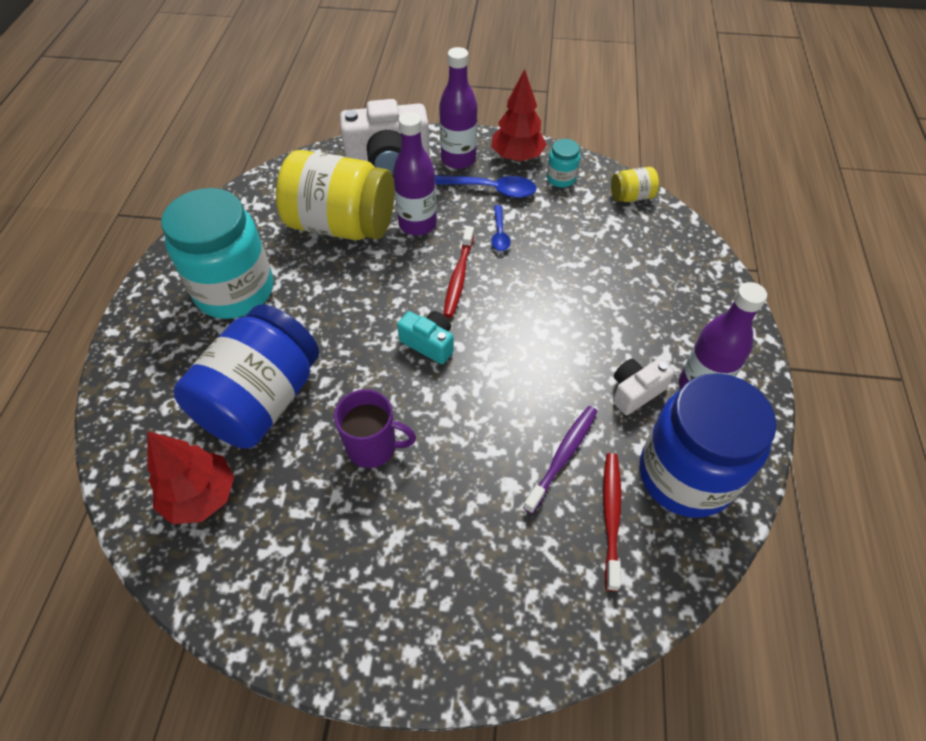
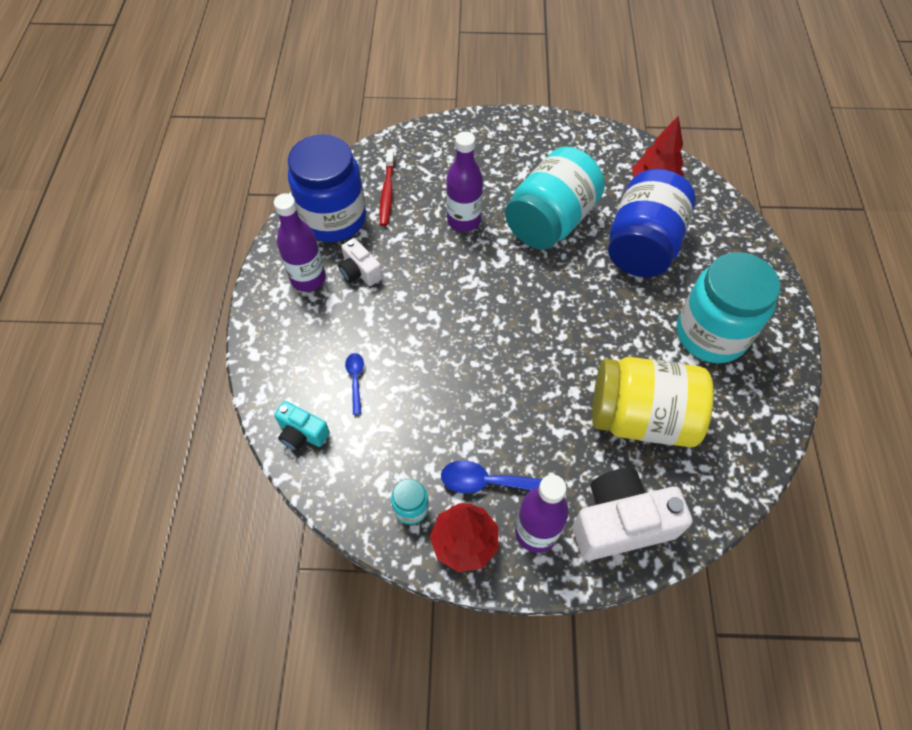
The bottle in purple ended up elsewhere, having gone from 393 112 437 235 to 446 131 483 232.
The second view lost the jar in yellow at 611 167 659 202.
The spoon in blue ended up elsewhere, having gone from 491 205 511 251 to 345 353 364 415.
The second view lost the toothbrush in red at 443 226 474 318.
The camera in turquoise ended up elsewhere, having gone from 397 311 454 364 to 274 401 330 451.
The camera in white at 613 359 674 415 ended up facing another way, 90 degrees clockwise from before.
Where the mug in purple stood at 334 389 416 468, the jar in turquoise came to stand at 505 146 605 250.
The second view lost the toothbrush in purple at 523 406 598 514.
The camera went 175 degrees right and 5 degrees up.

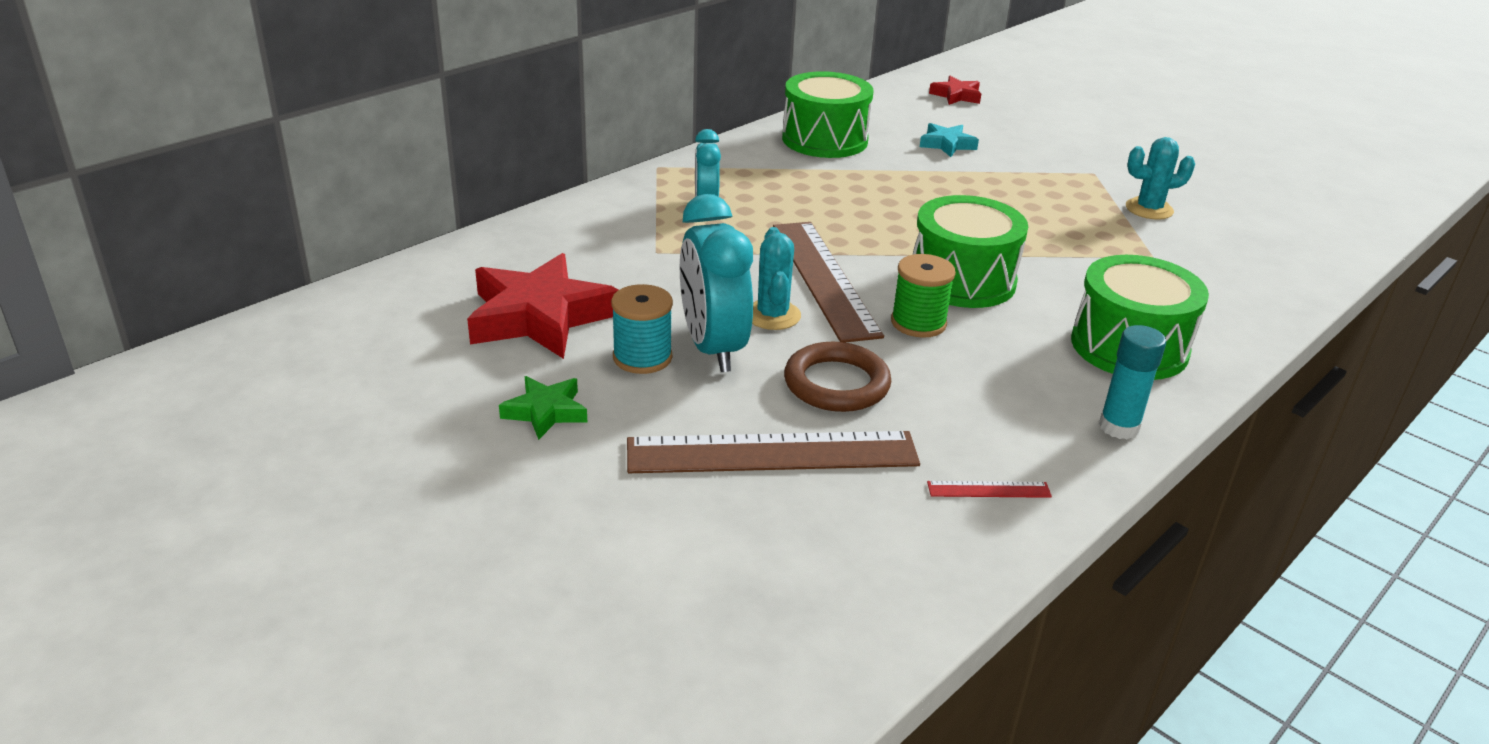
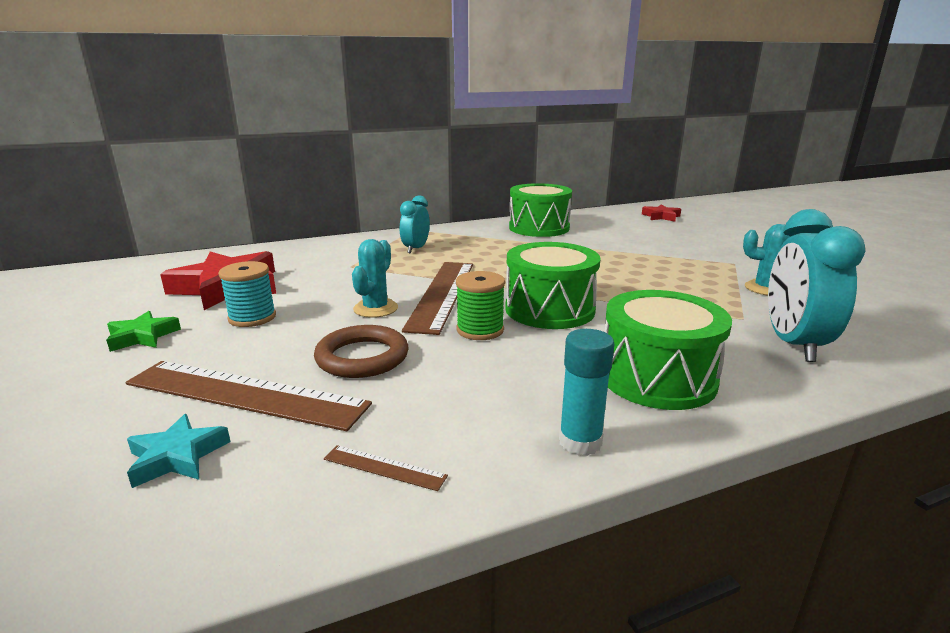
The star in turquoise ended up elsewhere, having gone from 920 123 979 157 to 127 414 230 488.
The clock in turquoise ended up elsewhere, having gone from 680 194 753 372 to 768 209 865 362.
What was the ruler in red at 927 481 1052 498 turned into the ruler in brown at 324 445 448 491.
The camera went 25 degrees right and 10 degrees down.

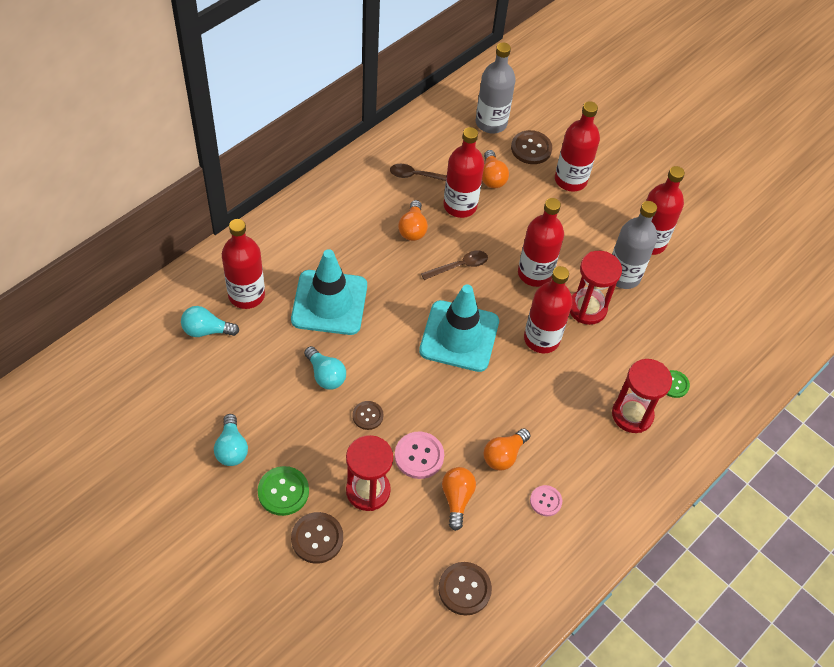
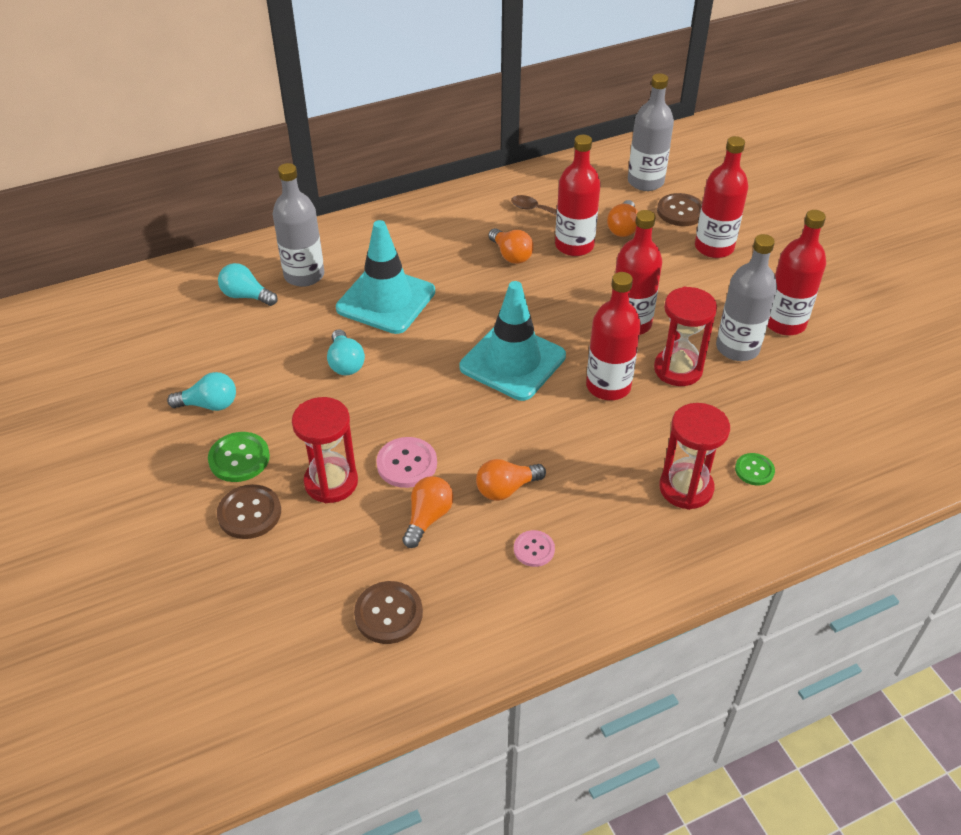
The light bulb in orange at 398 200 428 241 ended up facing another way, 60 degrees counterclockwise from before.
What was the bottle in red at 222 219 265 309 turned into the bottle in grey at 273 163 324 287.
The second view lost the spoon in brown at 421 251 488 280.
The second view lost the button in brown at 353 401 383 430.
The light bulb in turquoise at 214 414 248 466 ended up facing another way, 105 degrees counterclockwise from before.
The camera went 25 degrees right and 10 degrees down.

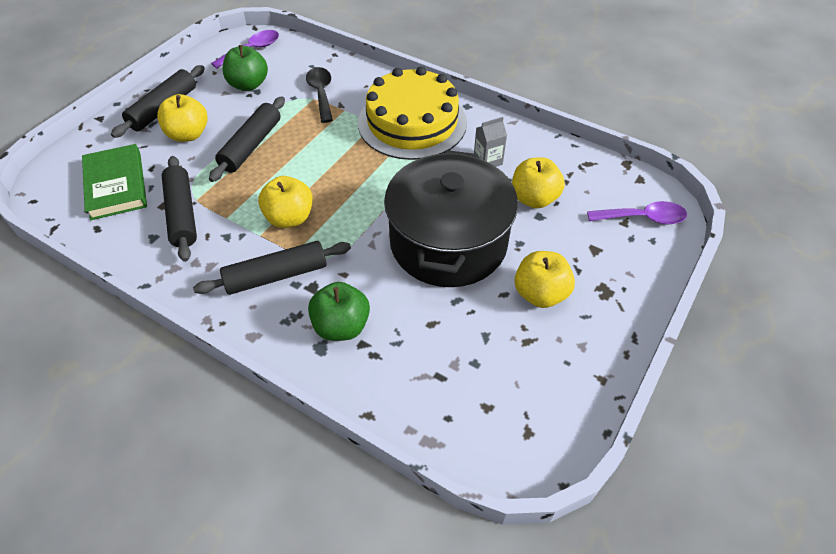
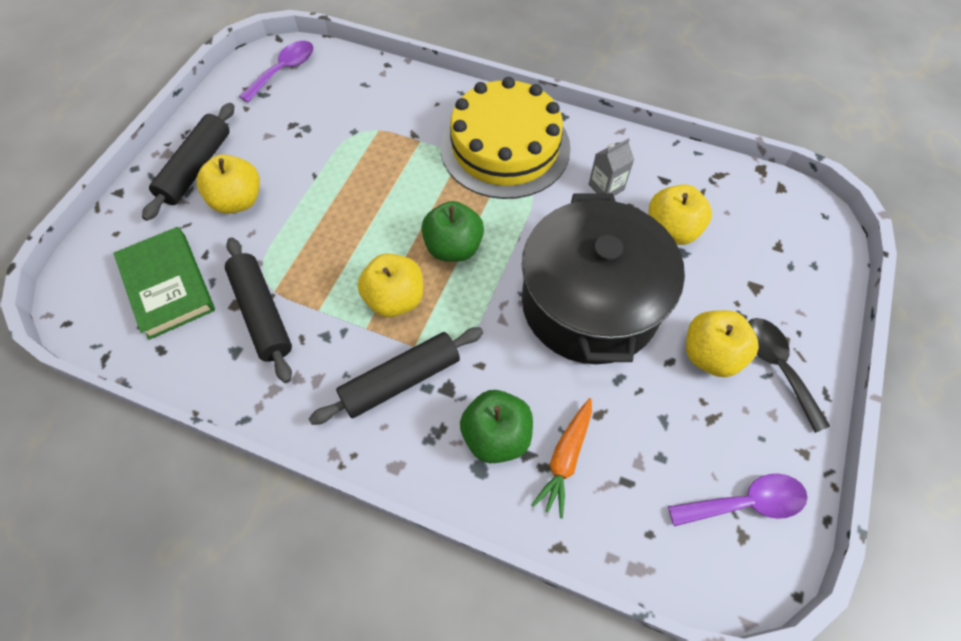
The apple in green ended up elsewhere, having gone from 223 45 268 91 to 421 201 484 262.
The spoon in black ended up elsewhere, having gone from 306 67 333 123 to 748 318 830 433.
The second view lost the rolling pin in black at 209 97 285 182.
The spoon in purple ended up elsewhere, having gone from 587 201 687 225 to 668 474 808 526.
The second view gained the carrot in orange at 532 398 592 519.
The camera went 10 degrees left and 10 degrees up.

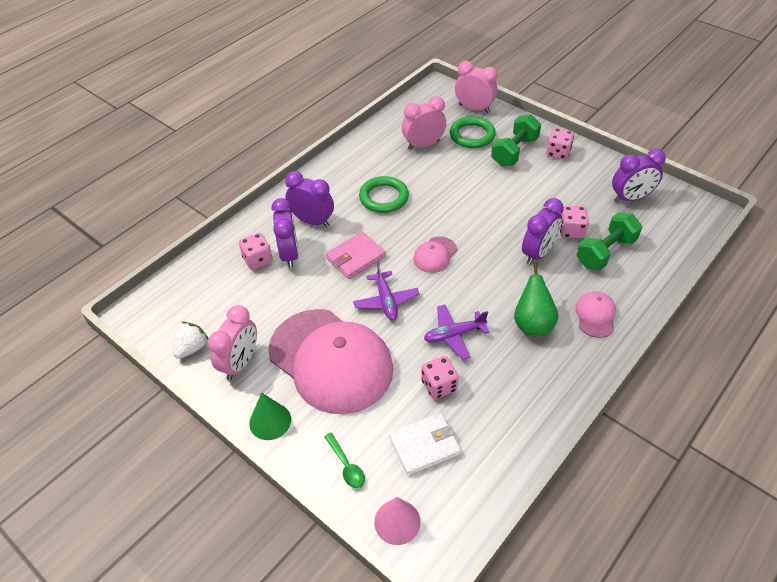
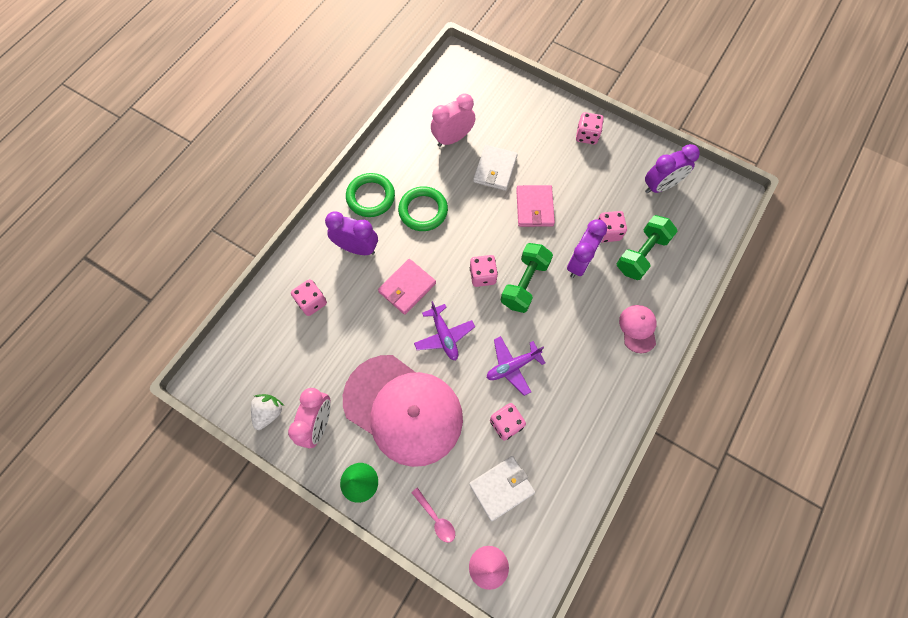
The second view lost the clock in pink at 455 61 497 113.
The dumbbell in green ended up elsewhere, having gone from 491 114 541 166 to 501 243 553 313.
The ring in green ended up elsewhere, having gone from 450 116 496 148 to 346 173 395 217.
The second view lost the clock in purple at 271 198 299 268.
Where the cap in pink stood at 413 236 457 273, the dice in pink came to stand at 470 255 498 287.
The second view lost the pear in green at 514 261 558 336.
What was the spoon in green at 324 433 365 488 turned into the spoon in pink at 411 487 455 543.
The second view gained the wallet in white at 473 145 518 191.
The second view gained the wallet in pink at 516 185 555 227.
The camera went 10 degrees left and 20 degrees up.

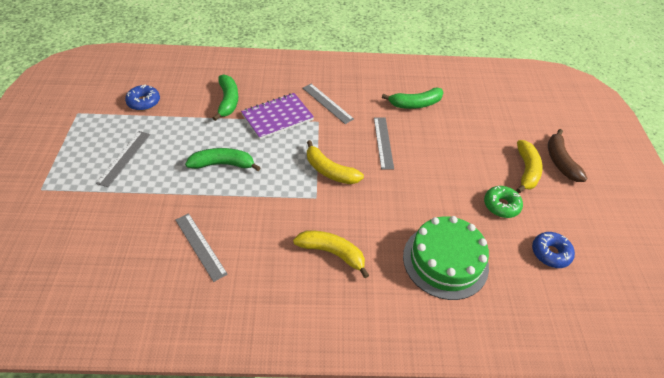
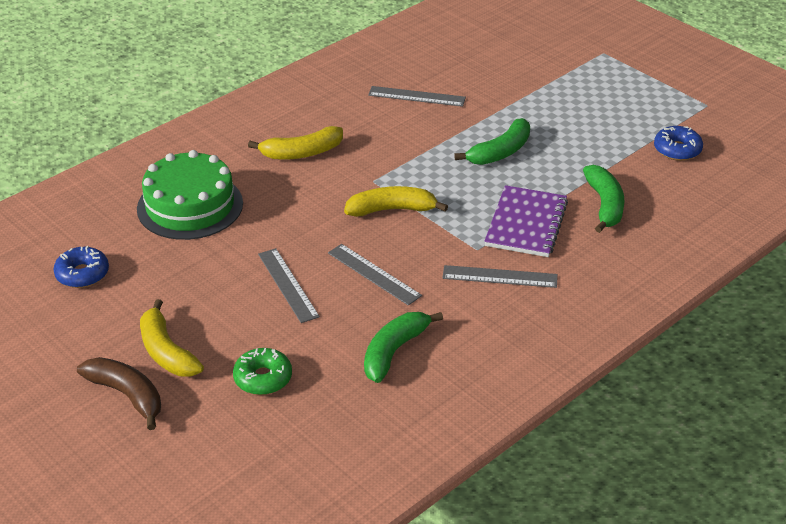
The banana in green at 213 74 238 121 ended up facing another way, 135 degrees counterclockwise from before.
The ruler in grey ended up elsewhere, having gone from 96 131 150 187 to 258 248 320 323.
The donut in green ended up elsewhere, having gone from 484 186 523 218 to 233 348 292 395.
The camera went 140 degrees right and 10 degrees down.

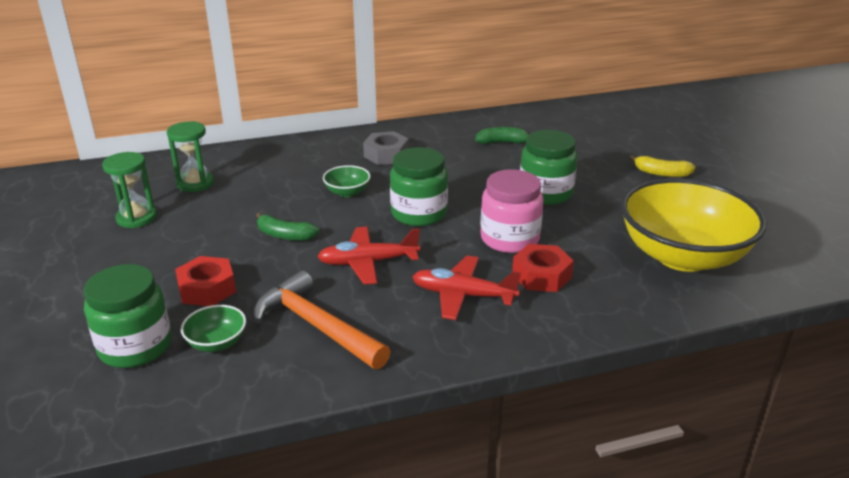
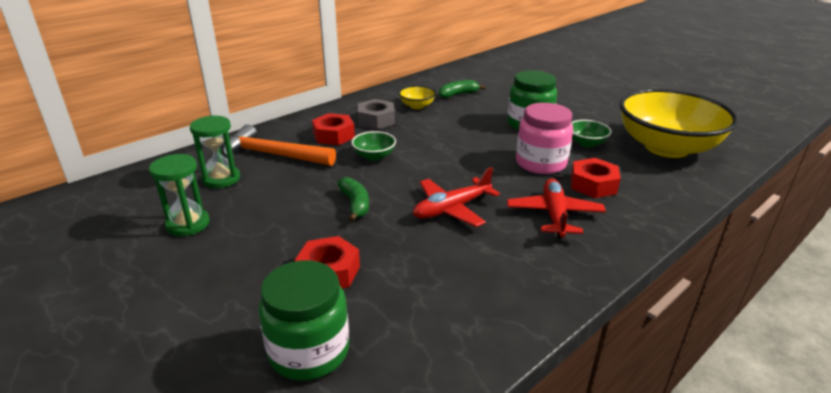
The second view lost the jar in green at 390 147 448 226.
The second view lost the banana in yellow at 629 155 695 177.
The banana in green at 256 212 319 241 ended up facing another way, 105 degrees counterclockwise from before.
The plane in red at 413 255 521 320 ended up facing another way, 105 degrees clockwise from before.
The hammer in orange ended up elsewhere, having gone from 254 270 391 369 to 223 124 336 166.
The bowl in green ended up elsewhere, having gone from 181 305 246 352 to 571 120 612 147.
The second view gained the bowl in yellow at 399 86 436 109.
The second view gained the nut in red at 312 113 355 145.
The camera went 25 degrees left and 0 degrees up.

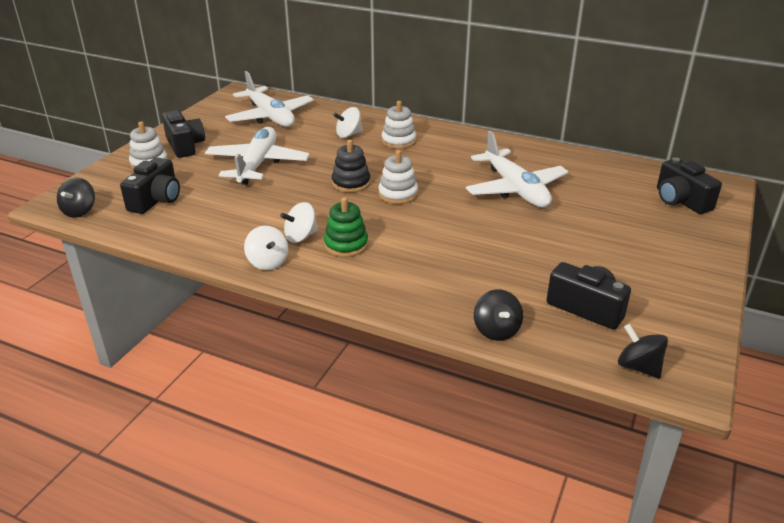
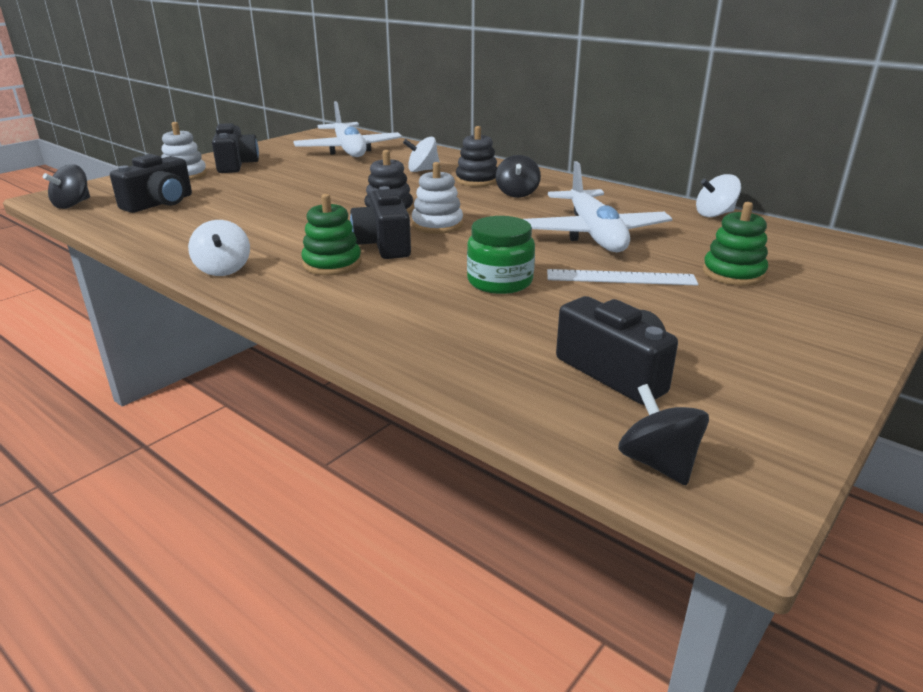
What was the stacking toy in white at 382 101 416 149 turned into the stacking toy in black at 456 126 498 187.
The second view lost the plane in white at 205 127 310 185.
The camera in black ended up elsewhere, having gone from 657 157 722 214 to 350 186 411 259.
The spinning top in white ended up elsewhere, having gone from 280 202 318 243 to 696 174 741 217.
The spinning top in black ended up elsewhere, having gone from 474 289 523 341 to 496 155 541 198.
The second view gained the stacking toy in green at 703 202 768 286.
The second view gained the jar in green at 467 216 535 294.
The second view gained the ruler in white at 547 269 698 286.
The camera went 15 degrees right and 5 degrees down.

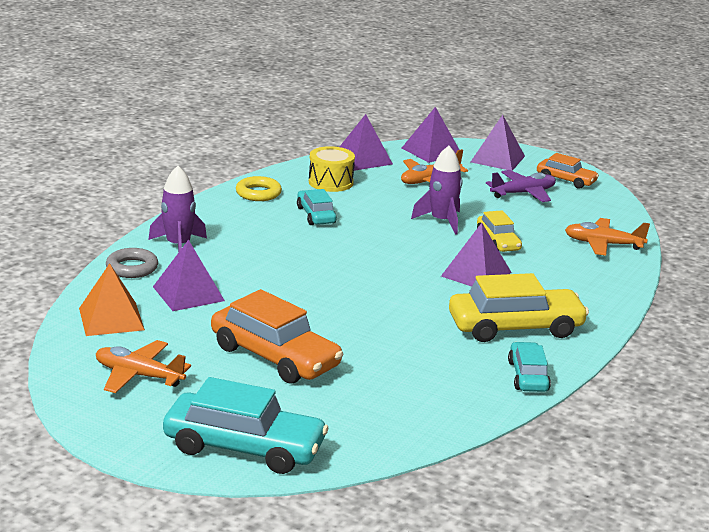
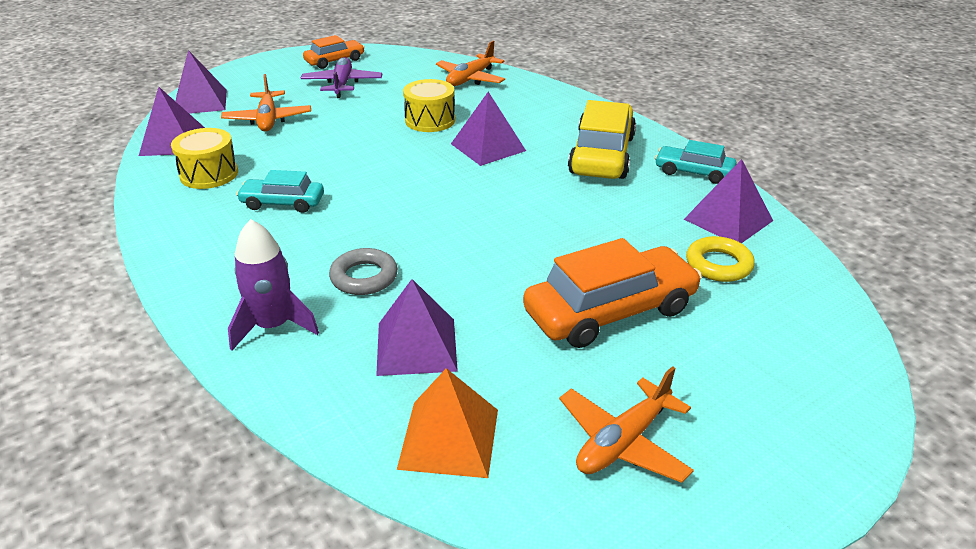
The pyramid in purple ended up elsewhere, having gone from 471 115 525 171 to 684 159 773 243.
The second view lost the rocket in purple at 411 146 462 235.
The ring in yellow ended up elsewhere, having gone from 236 176 282 201 to 686 236 755 282.
Where the car in yellow stood at 477 210 522 252, the drum in yellow came to stand at 403 79 455 132.
The ring in grey ended up elsewhere, having gone from 106 248 158 278 to 329 248 398 295.
The second view lost the car in turquoise at 163 377 328 474.
The camera went 65 degrees left and 10 degrees up.

